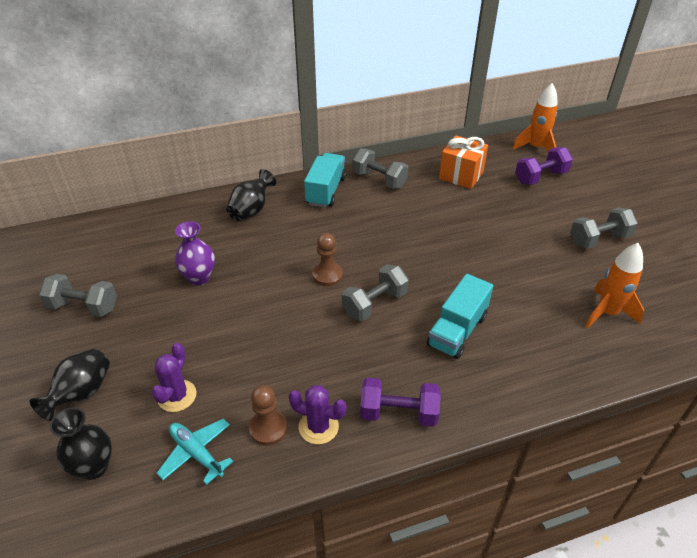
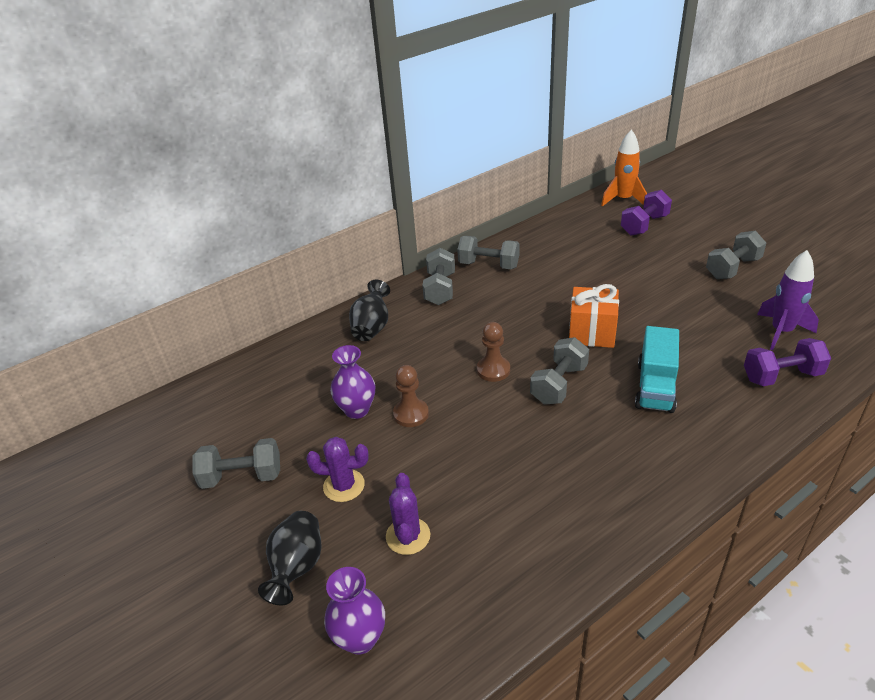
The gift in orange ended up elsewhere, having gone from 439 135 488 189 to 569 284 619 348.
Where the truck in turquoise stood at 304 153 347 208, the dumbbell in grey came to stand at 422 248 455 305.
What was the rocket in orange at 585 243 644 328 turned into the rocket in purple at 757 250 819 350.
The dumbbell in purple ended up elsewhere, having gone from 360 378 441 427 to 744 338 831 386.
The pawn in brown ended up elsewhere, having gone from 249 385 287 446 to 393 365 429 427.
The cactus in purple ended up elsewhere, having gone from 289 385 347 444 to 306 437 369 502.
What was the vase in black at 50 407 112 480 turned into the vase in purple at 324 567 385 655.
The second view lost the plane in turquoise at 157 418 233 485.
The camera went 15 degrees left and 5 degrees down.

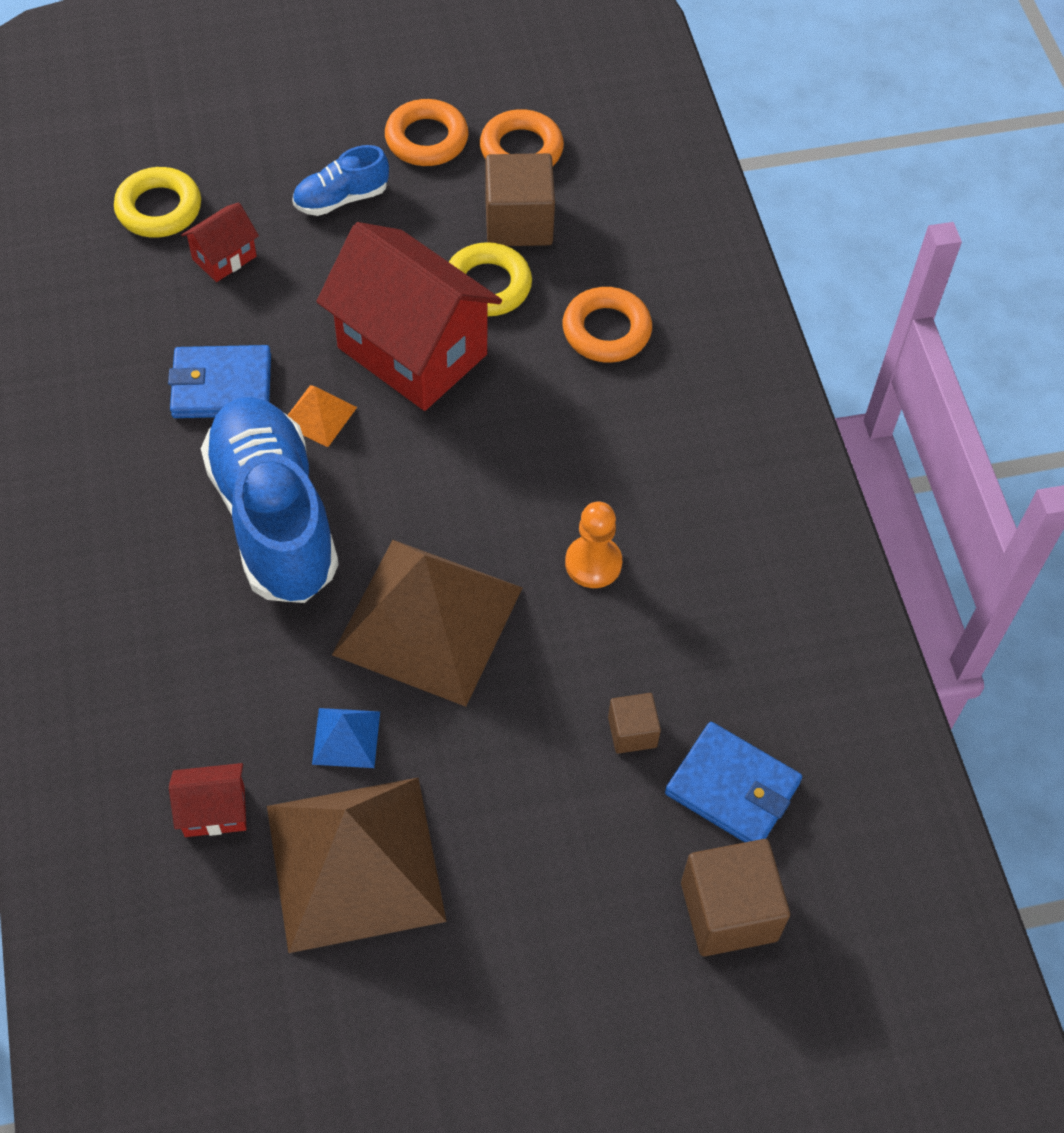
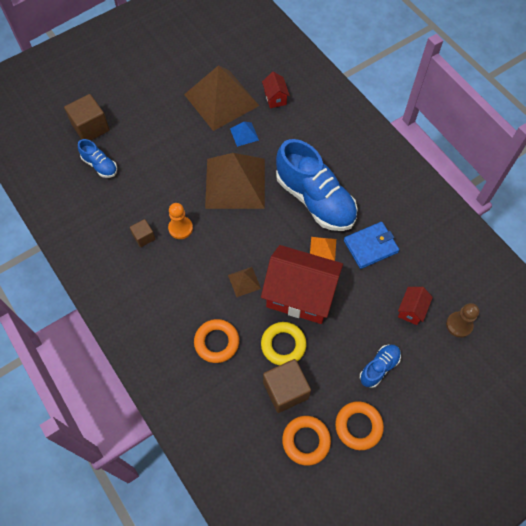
Where the ring in yellow stood at 114 167 201 238, the pawn in brown came to stand at 446 303 479 338.
The cube in brown ended up elsewhere, having gone from 608 693 661 754 to 130 219 155 247.
Where the wallet in blue stood at 665 722 802 842, the shoe in blue came to stand at 78 139 117 178.
The house in red at 169 763 246 837 ended up facing another way, 75 degrees counterclockwise from before.
The second view gained the pyramid in brown at 228 267 261 297.
The camera went 160 degrees right and 5 degrees up.

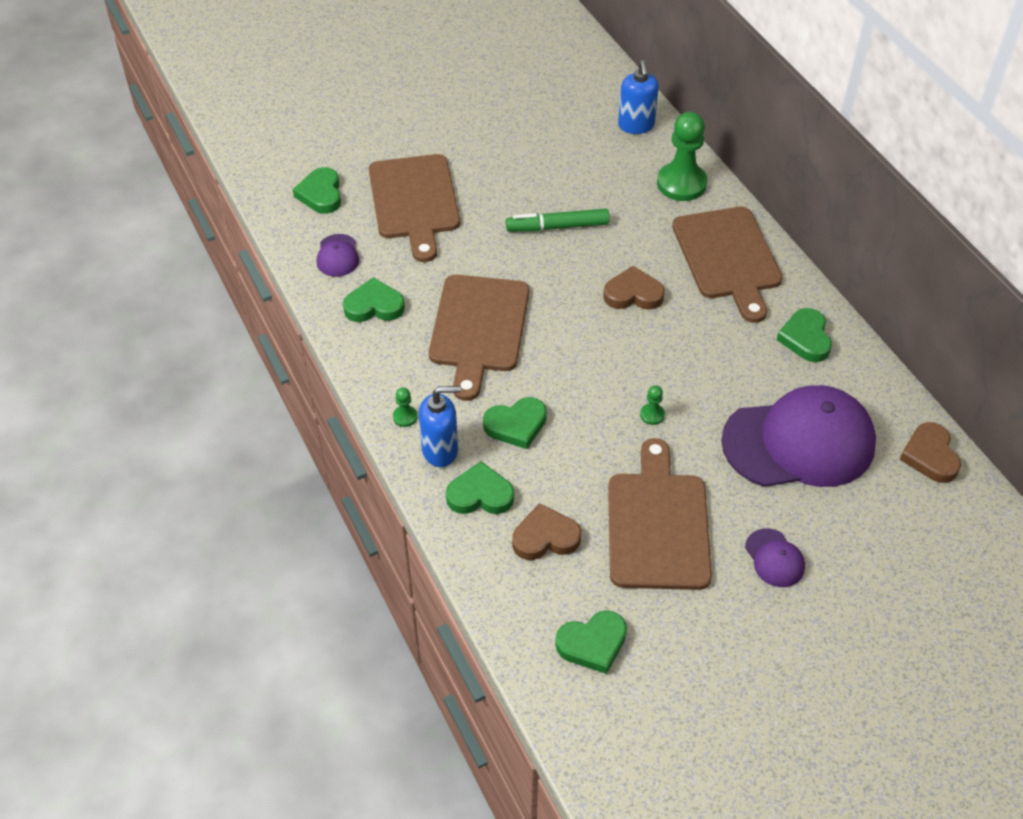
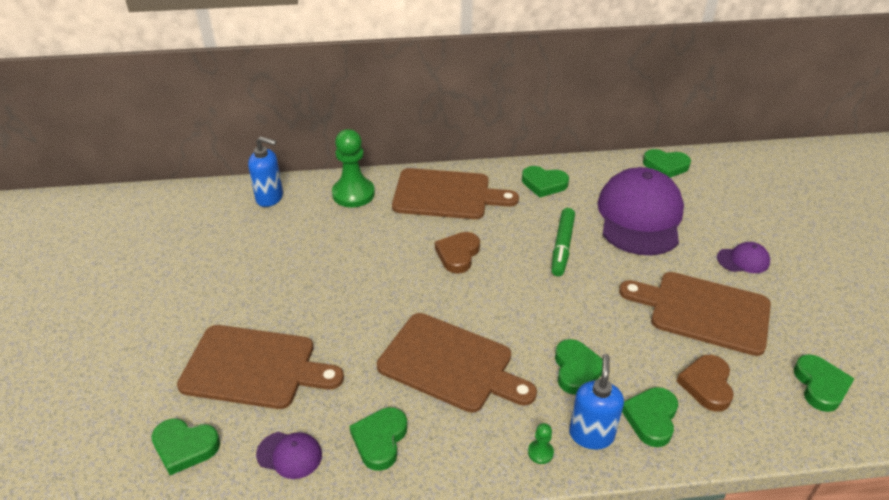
The marker in green ended up elsewhere, having gone from 506 209 610 232 to 552 208 575 276.
The second view lost the pawn in green at 640 385 665 425.
What was the heart in brown at 899 422 961 483 turned into the heart in green at 643 149 691 178.
The camera went 70 degrees left and 10 degrees down.

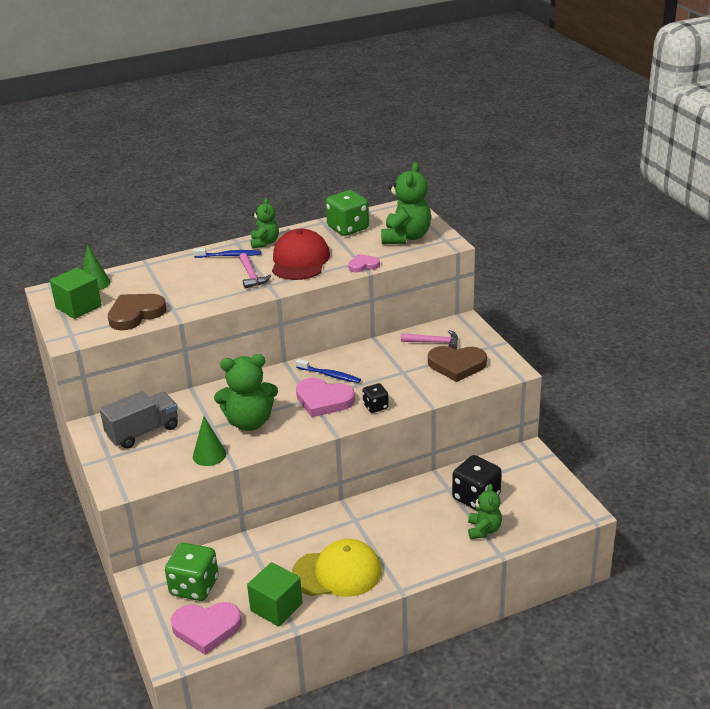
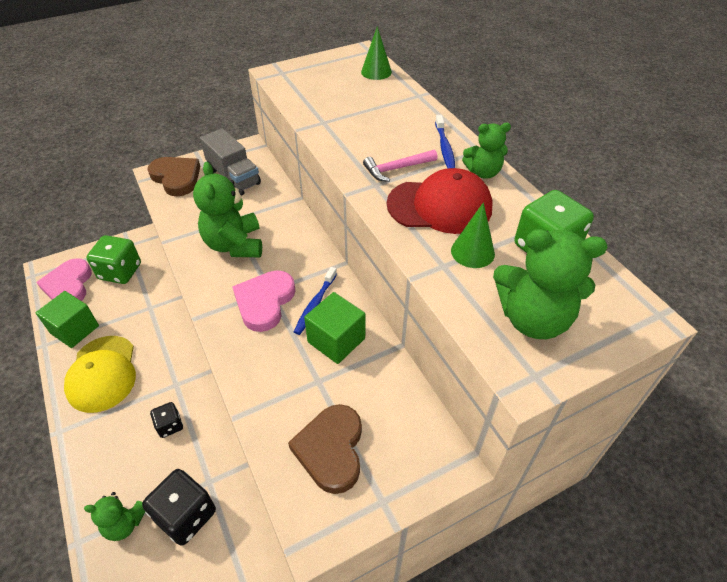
The second view lost the heart in pink at 348 254 380 272.
The cube in green ended up elsewhere, having gone from 50 267 102 319 to 304 292 365 364.
The heart in brown ended up elsewhere, having gone from 108 294 167 331 to 148 157 200 196.
The second view lost the hammer in pink at 401 330 458 350.
The dice in black ended up elsewhere, having gone from 362 383 389 413 to 150 402 183 438.
The cone in green ended up elsewhere, having gone from 193 416 226 466 to 451 202 495 268.
The camera went 85 degrees right and 15 degrees up.

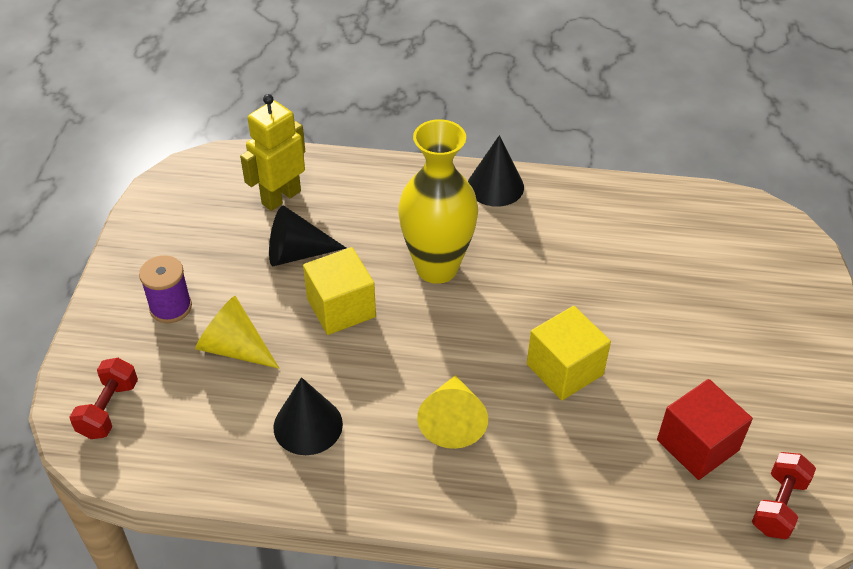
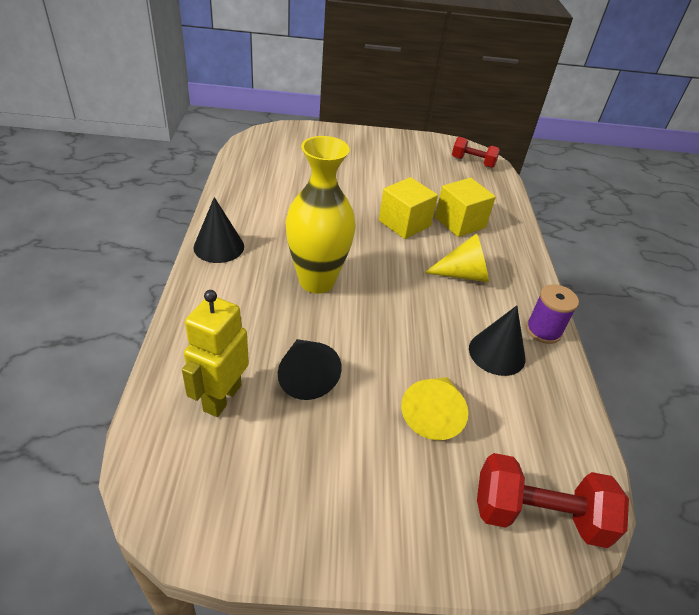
The robot in yellow at 240 94 305 211 ended up facing another way, 75 degrees clockwise from before.
The cube in yellow ended up elsewhere, having gone from 303 247 376 335 to 435 178 496 237.
The spool in purple ended up elsewhere, having gone from 139 255 192 323 to 526 284 579 344.
The size of the dumbbell in red at 70 358 138 439 changed by a factor of 1.55.
The second view lost the cube in red at 657 379 753 480.
The camera went 100 degrees left and 5 degrees down.

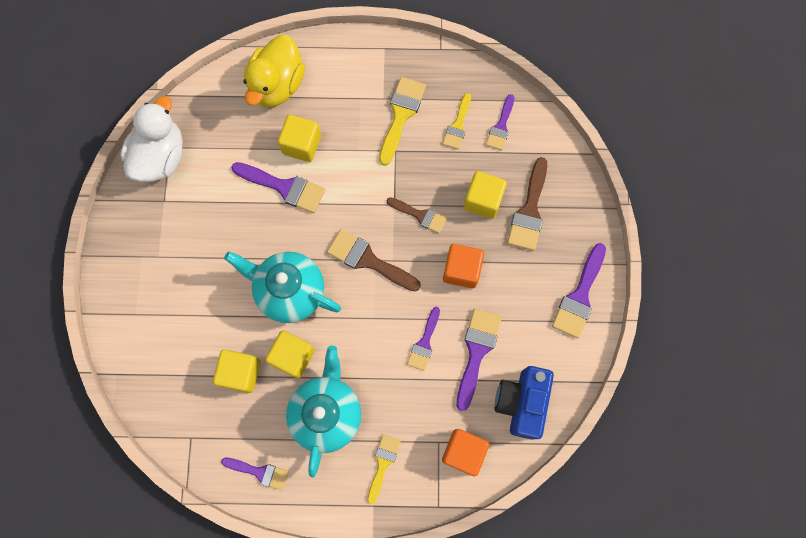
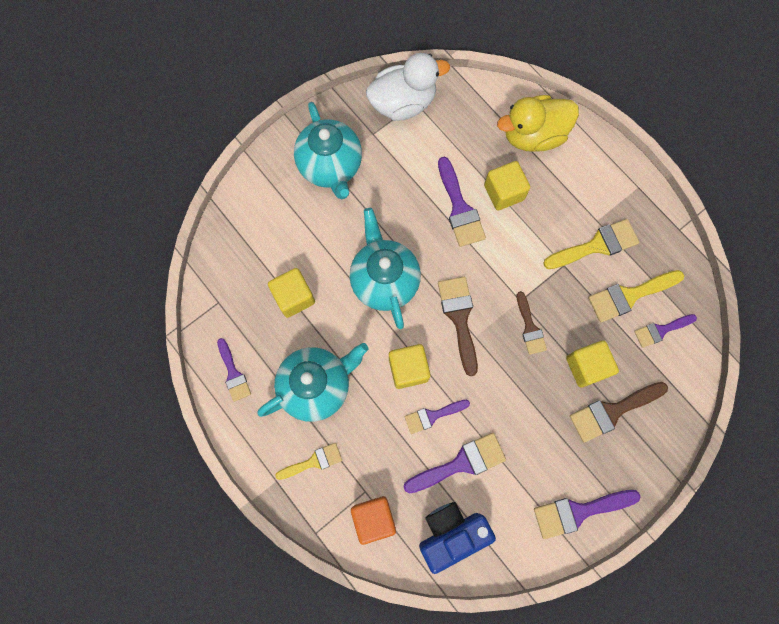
The size of the brush in yellow at 442 93 471 150 changed by a factor of 1.56.
The second view lost the cube in orange at 443 244 484 288.
The cube in yellow ended up elsewhere, having gone from 265 331 315 379 to 389 344 431 389.
The second view gained the teapot in turquoise at 294 102 362 199.
The camera went 50 degrees right and 0 degrees up.

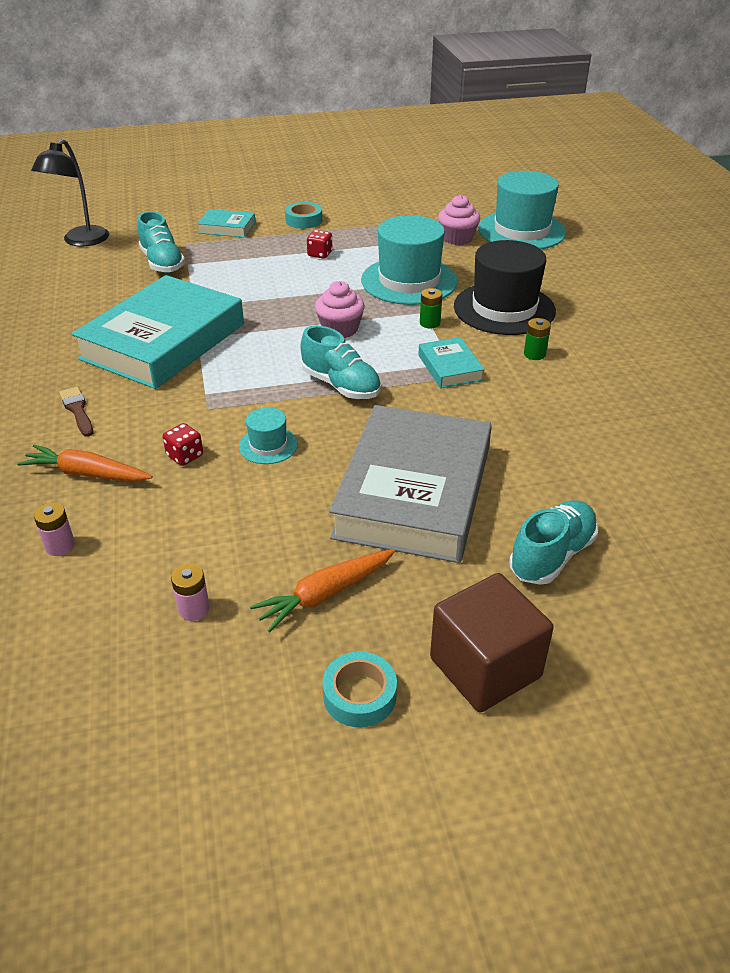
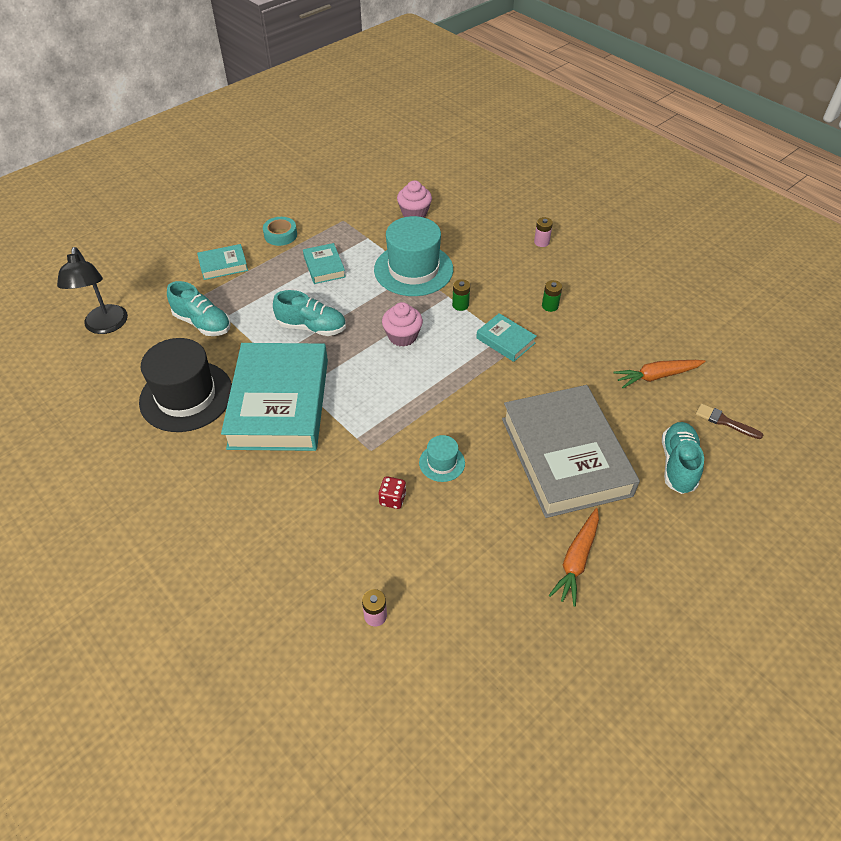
The second view lost the hat in turquoise at 478 171 566 249.
Where the dice in red stood at 307 230 333 259, the book in turquoise came to stand at 303 243 345 284.
The hat in black ended up elsewhere, having gone from 454 240 556 335 to 139 338 232 432.
The shoe in turquoise ended up elsewhere, having gone from 301 325 381 399 to 273 290 346 336.
The brush in brown ended up elsewhere, having gone from 59 387 94 437 to 696 404 763 439.
The carrot in orange ended up elsewhere, having gone from 17 445 153 481 to 613 360 705 388.
The battery in pink ended up elsewhere, having gone from 171 564 210 621 to 534 217 553 247.
The second view lost the cube in brown at 430 573 554 712.
The second view lost the tape in turquoise at 322 652 397 727.
The camera went 30 degrees left and 10 degrees up.

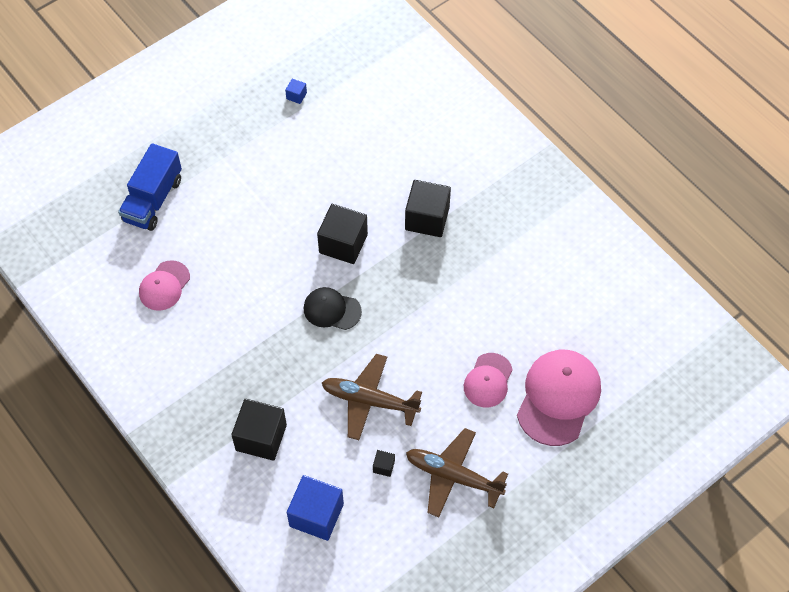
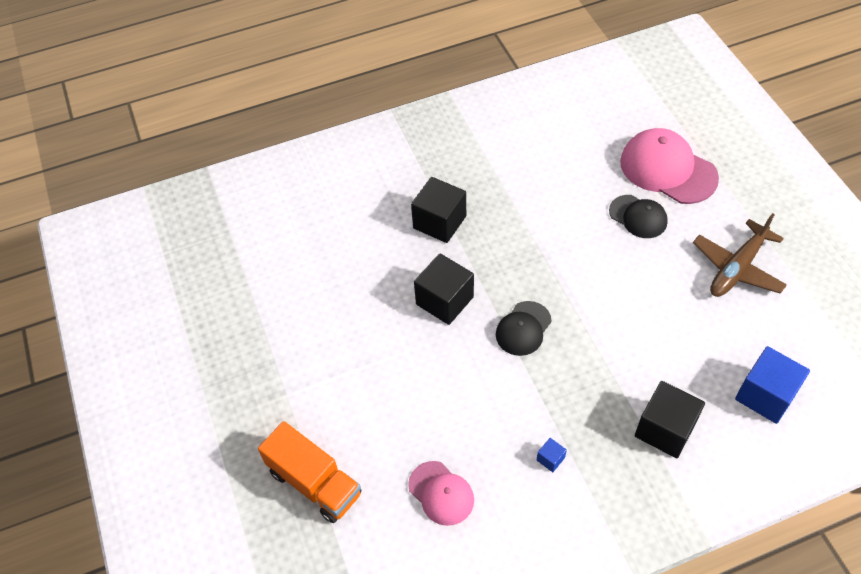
The cube in blue ended up elsewhere, having gone from 285 79 307 104 to 537 438 567 472.
What was the truck in blue at 118 143 182 231 turned into the truck in orange at 258 421 362 523.
What was the cap in pink at 464 353 513 407 turned into the cap in black at 609 195 668 238.
The second view lost the plane in brown at 322 354 422 440.
The second view lost the cube in black at 373 450 395 477.
The camera went 70 degrees left and 5 degrees down.

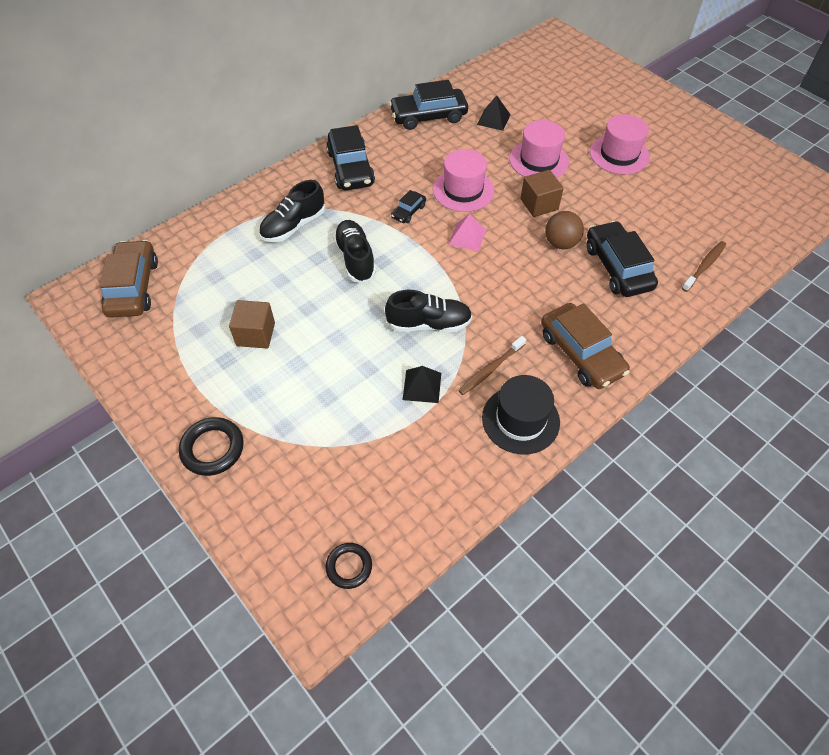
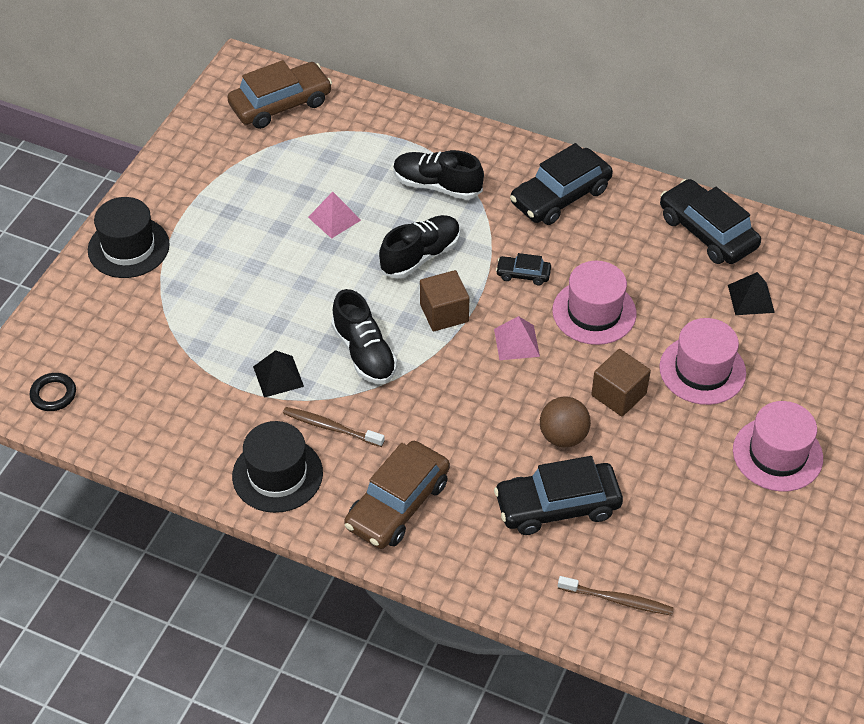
The car in black at 586 221 658 297 ended up facing another way, 150 degrees counterclockwise from before.
The cube in brown ended up elsewhere, having gone from 229 300 275 348 to 420 270 469 331.
Where the ring in black stood at 179 417 244 476, the hat in black came to stand at 88 197 170 278.
The second view gained the pyramid in pink at 308 192 361 239.
The camera went 65 degrees right and 5 degrees down.

